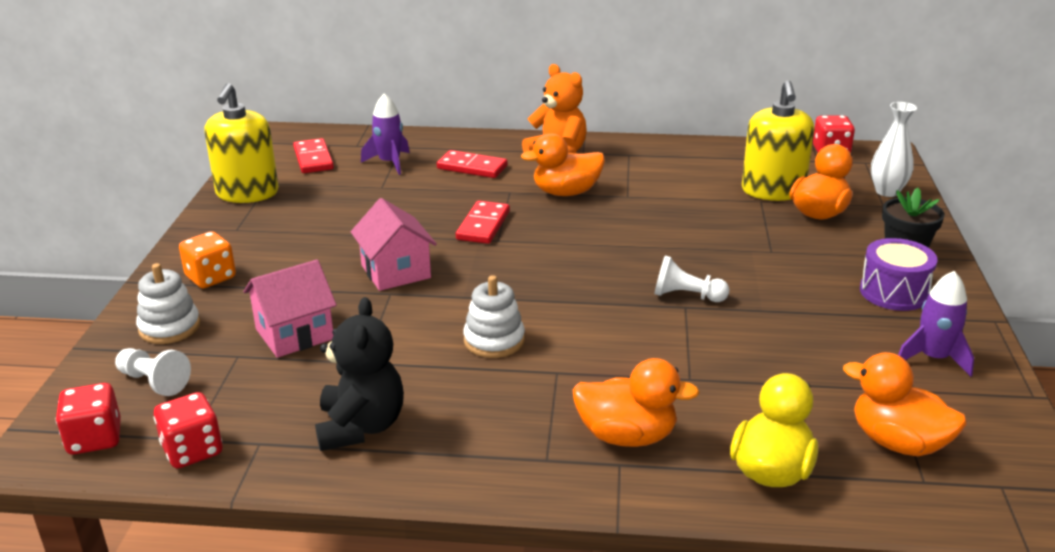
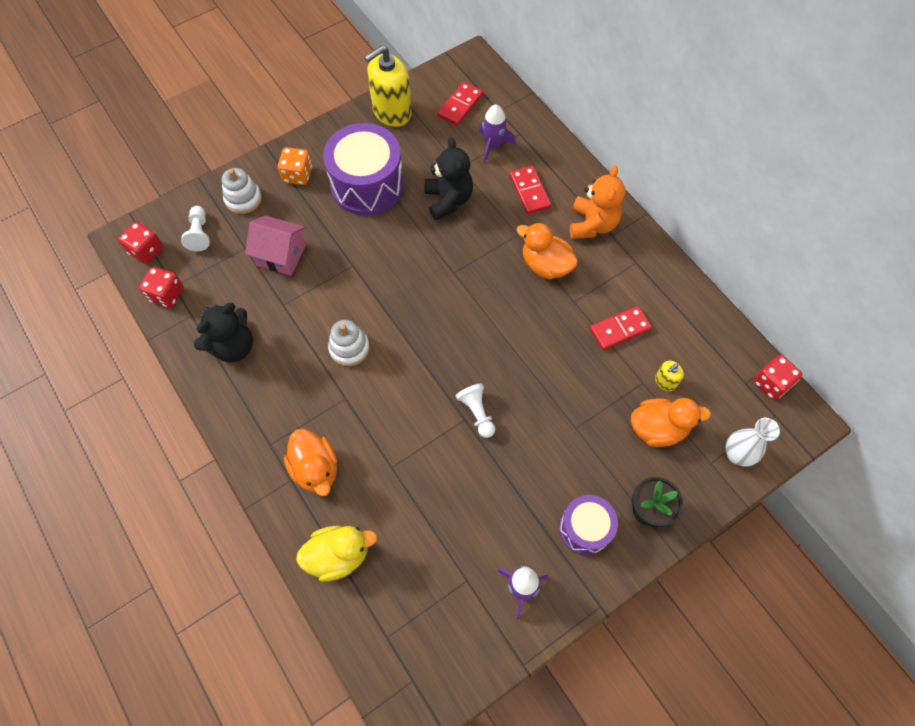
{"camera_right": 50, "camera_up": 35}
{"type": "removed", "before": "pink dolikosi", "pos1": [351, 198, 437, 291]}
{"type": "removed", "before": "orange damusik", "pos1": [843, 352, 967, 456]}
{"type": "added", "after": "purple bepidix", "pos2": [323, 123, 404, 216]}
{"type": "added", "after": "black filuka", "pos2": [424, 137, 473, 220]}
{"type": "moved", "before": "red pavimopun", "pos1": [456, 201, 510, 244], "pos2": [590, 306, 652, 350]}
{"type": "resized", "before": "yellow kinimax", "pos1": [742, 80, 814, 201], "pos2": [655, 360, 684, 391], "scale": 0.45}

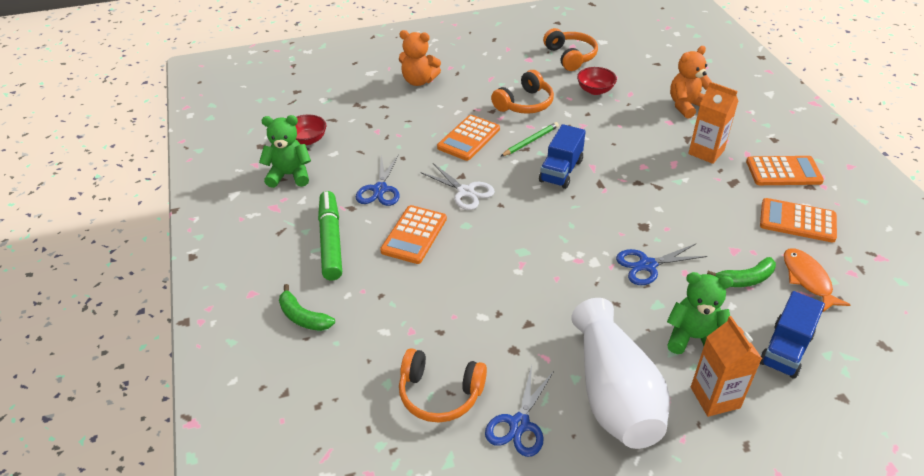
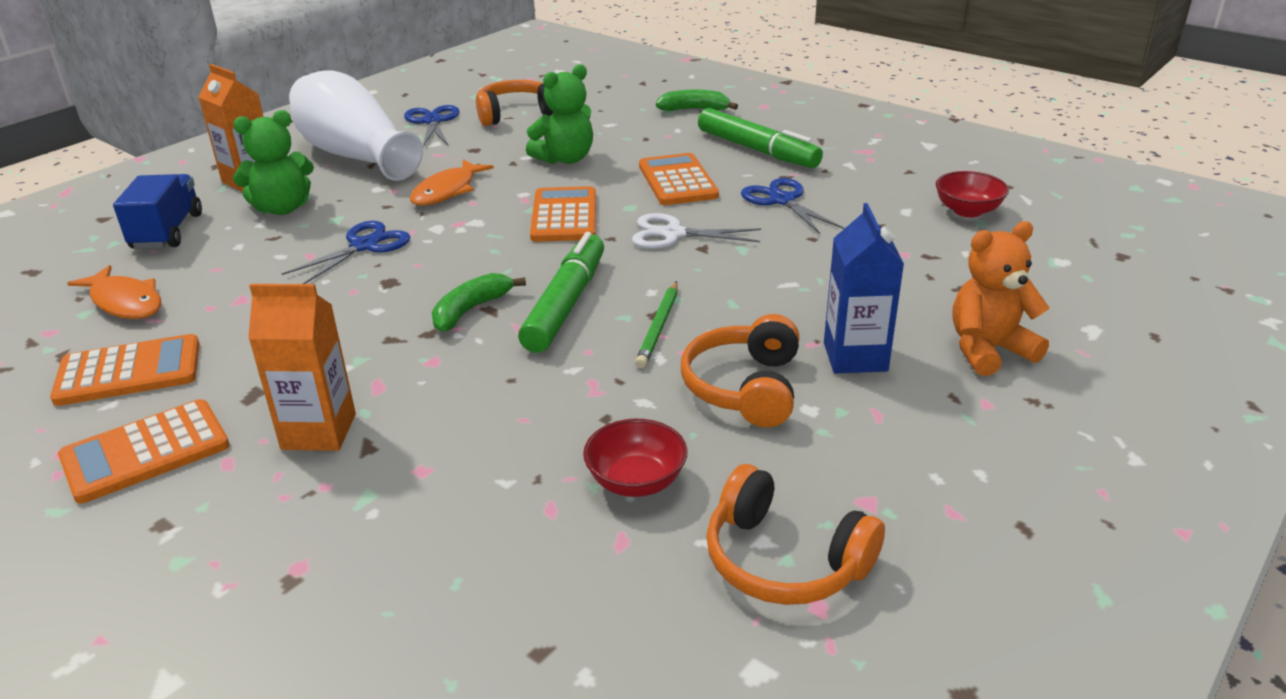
{"camera_right": 145, "camera_up": -10}
{"type": "removed", "before": "orange filuka", "pos1": [670, 46, 712, 119]}
{"type": "added", "after": "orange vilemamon", "pos2": [410, 159, 494, 206]}
{"type": "added", "after": "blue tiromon", "pos2": [824, 203, 904, 373]}
{"type": "moved", "before": "green filuka", "pos1": [259, 115, 311, 188], "pos2": [526, 64, 593, 164]}
{"type": "moved", "before": "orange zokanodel", "pos1": [437, 115, 500, 161], "pos2": [530, 186, 596, 242]}
{"type": "moved", "before": "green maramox", "pos1": [707, 257, 776, 287], "pos2": [431, 273, 526, 332]}
{"type": "replaced", "before": "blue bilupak", "after": "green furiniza", "pos1": [539, 124, 586, 189], "pos2": [518, 232, 604, 353]}

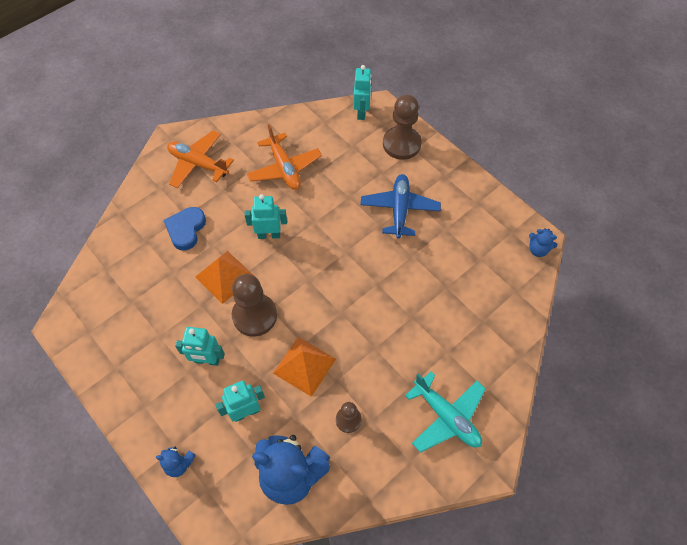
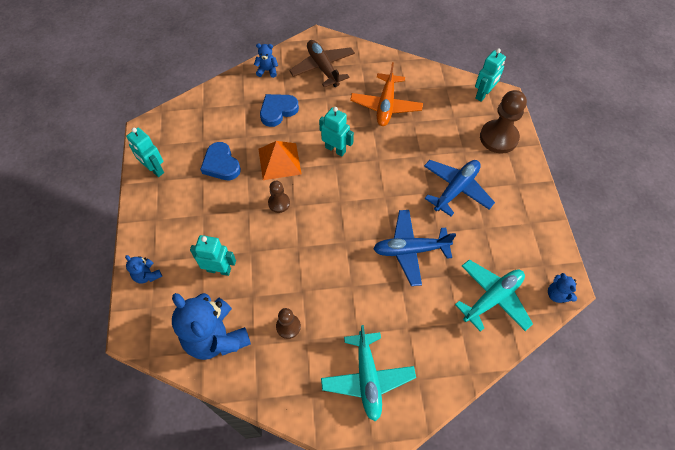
{"camera_right": 35, "camera_up": 0}
{"type": "removed", "before": "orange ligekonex", "pos1": [273, 337, 336, 397]}
{"type": "added", "after": "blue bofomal", "pos2": [200, 142, 241, 180]}
{"type": "added", "after": "blue filuka", "pos2": [254, 43, 278, 78]}
{"type": "added", "after": "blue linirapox", "pos2": [373, 210, 456, 286]}
{"type": "added", "after": "turquoise linirapox", "pos2": [455, 260, 533, 332]}
{"type": "moved", "before": "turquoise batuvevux", "pos1": [175, 327, 225, 366], "pos2": [126, 128, 164, 177]}
{"type": "recoloured", "before": "orange linirapox", "after": "brown linirapox", "pos1": [167, 130, 234, 188], "pos2": [289, 40, 355, 87]}
{"type": "resized", "before": "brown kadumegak", "pos1": [232, 274, 277, 337], "pos2": [268, 181, 290, 213], "scale": 0.54}

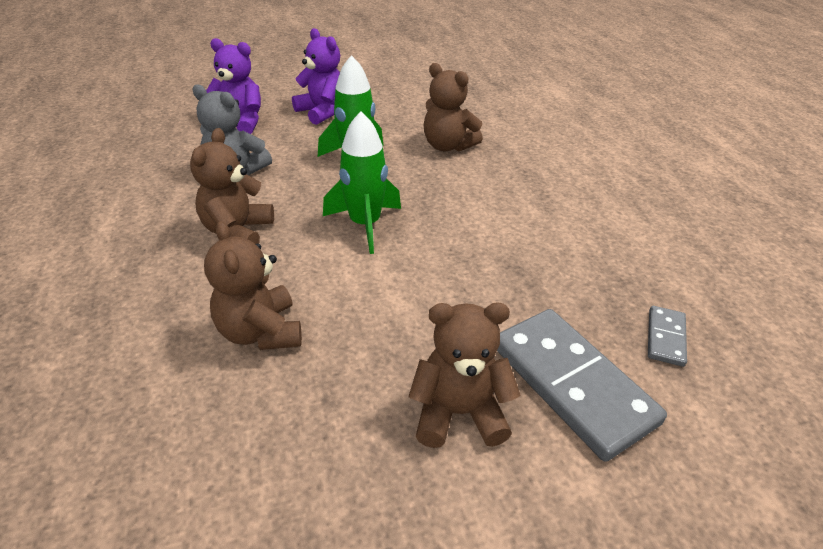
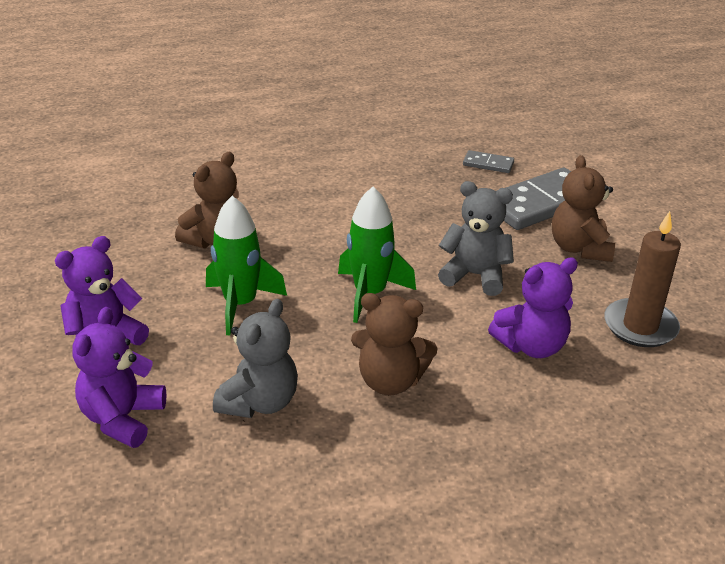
{"camera_right": -90, "camera_up": -5}
{"type": "added", "after": "grey filuka", "pos2": [438, 181, 514, 296]}
{"type": "added", "after": "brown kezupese", "pos2": [604, 211, 681, 347]}
{"type": "recoloured", "before": "brown filuka", "after": "purple filuka", "pos1": [204, 221, 302, 350], "pos2": [488, 257, 578, 358]}

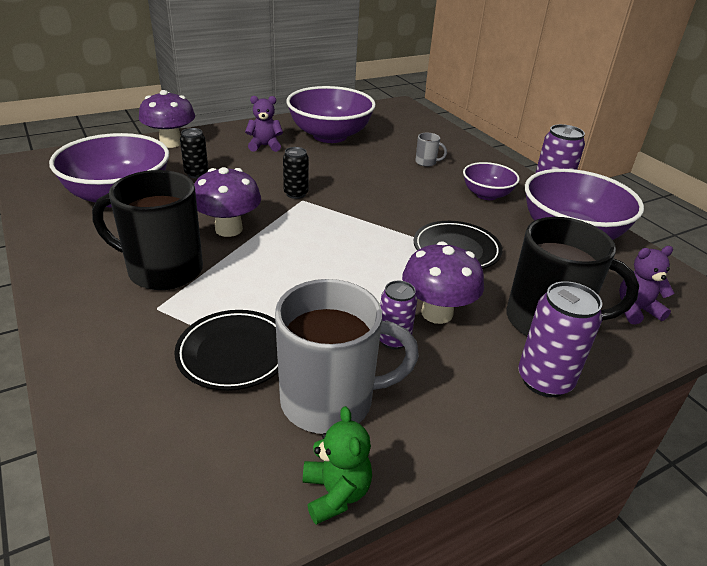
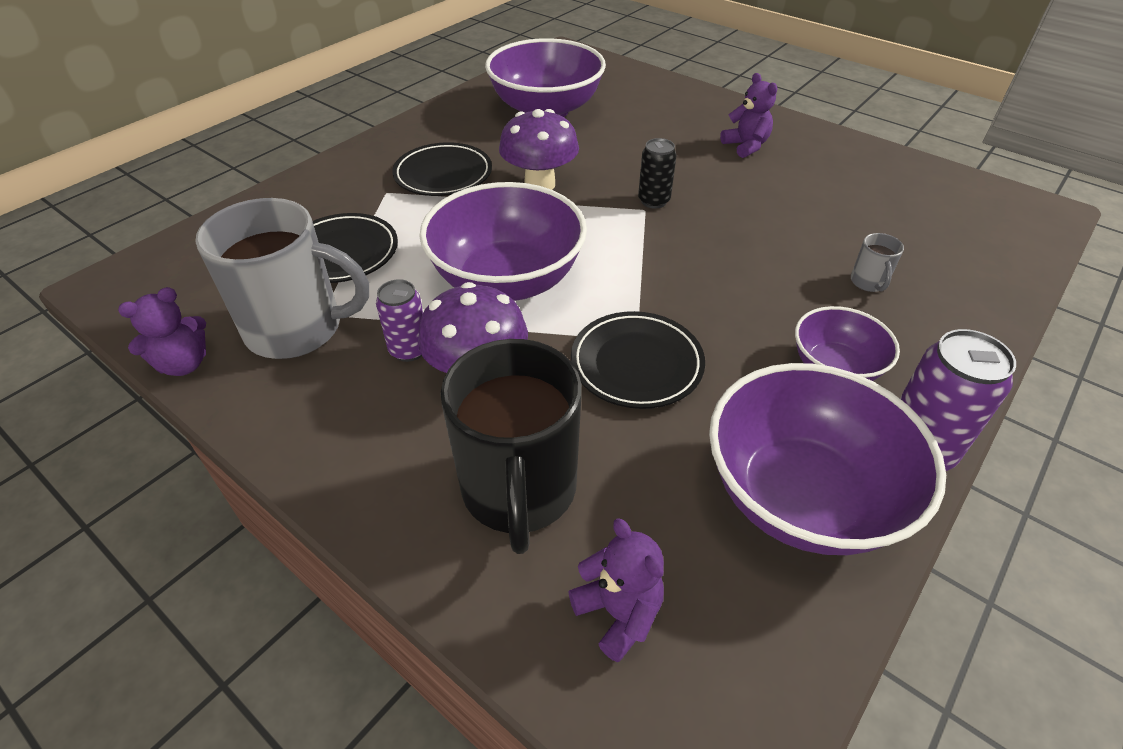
{"camera_right": 70, "camera_up": 10}
{"type": "removed", "before": "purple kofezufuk", "pos1": [139, 90, 195, 148]}
{"type": "removed", "before": "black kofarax", "pos1": [180, 128, 208, 178]}
{"type": "removed", "before": "purple kofarax", "pos1": [518, 281, 602, 397]}
{"type": "moved", "before": "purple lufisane", "pos1": [286, 86, 376, 143], "pos2": [419, 182, 587, 301]}
{"type": "replaced", "before": "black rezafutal", "after": "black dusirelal", "pos1": [92, 170, 203, 290], "pos2": [392, 142, 492, 196]}
{"type": "recoloured", "before": "green filuka", "after": "purple filuka", "pos1": [303, 406, 372, 525], "pos2": [118, 287, 206, 376]}
{"type": "turned", "before": "grey rezafutal", "pos1": [275, 279, 419, 434], "pos2": [195, 198, 369, 359], "turn": -60}

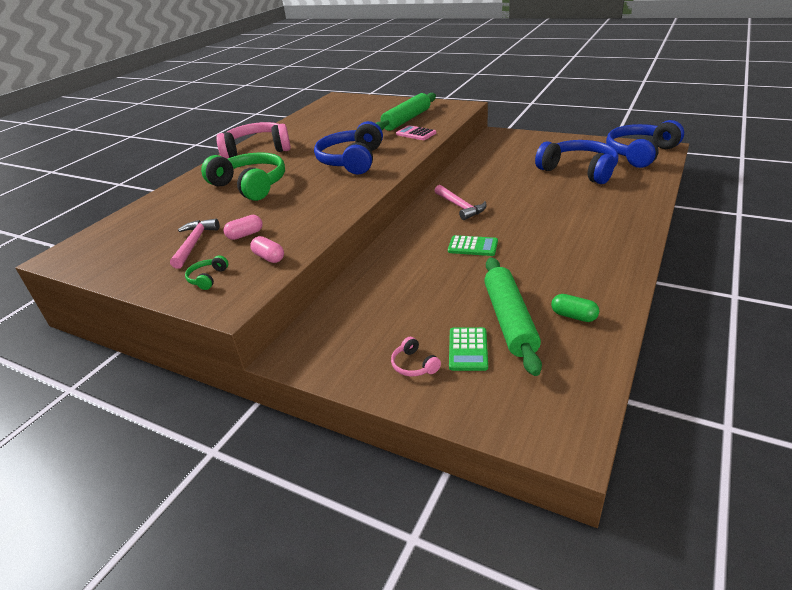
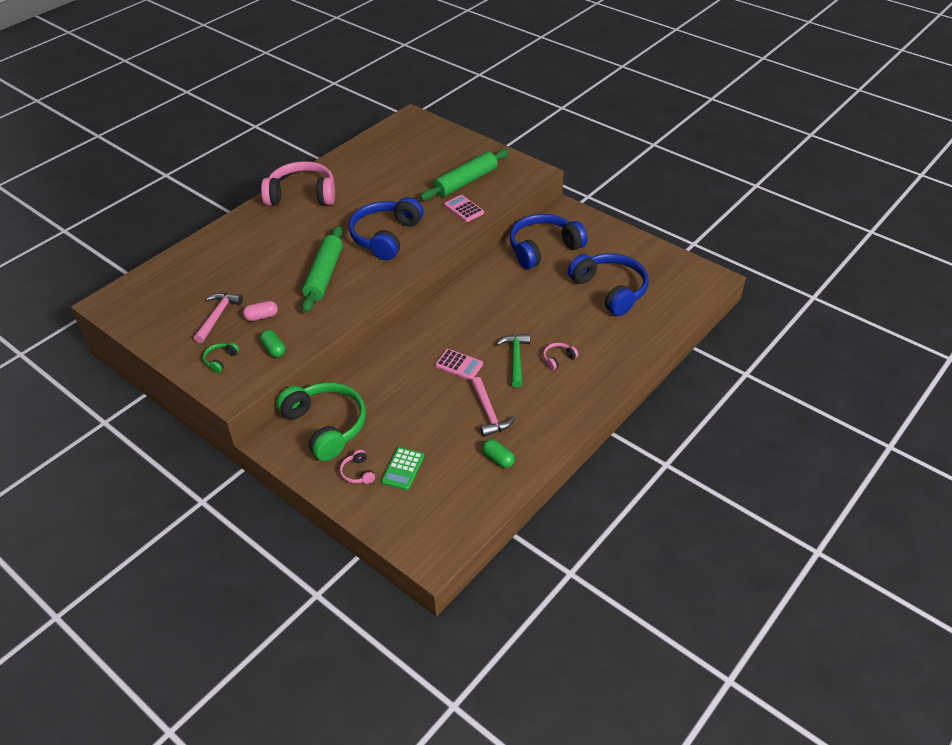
{"camera_right": 10, "camera_up": 10}
{"type": "added", "after": "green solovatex", "pos2": [496, 334, 530, 388]}
{"type": "added", "after": "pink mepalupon", "pos2": [543, 343, 578, 370]}
{"type": "moved", "before": "green mepalupon", "pos1": [201, 152, 285, 201], "pos2": [276, 382, 366, 461]}
{"type": "moved", "before": "pink solovatex", "pos1": [435, 185, 486, 220], "pos2": [471, 377, 515, 437]}
{"type": "moved", "before": "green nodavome", "pos1": [484, 257, 542, 376], "pos2": [302, 226, 343, 313]}
{"type": "moved", "before": "blue mepalupon", "pos1": [606, 120, 684, 168], "pos2": [510, 214, 588, 269]}
{"type": "recoloured", "before": "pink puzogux", "after": "green puzogux", "pos1": [250, 236, 284, 263], "pos2": [260, 330, 285, 358]}
{"type": "recoloured", "before": "green zokanodel", "after": "pink zokanodel", "pos1": [448, 235, 498, 256], "pos2": [435, 349, 483, 380]}

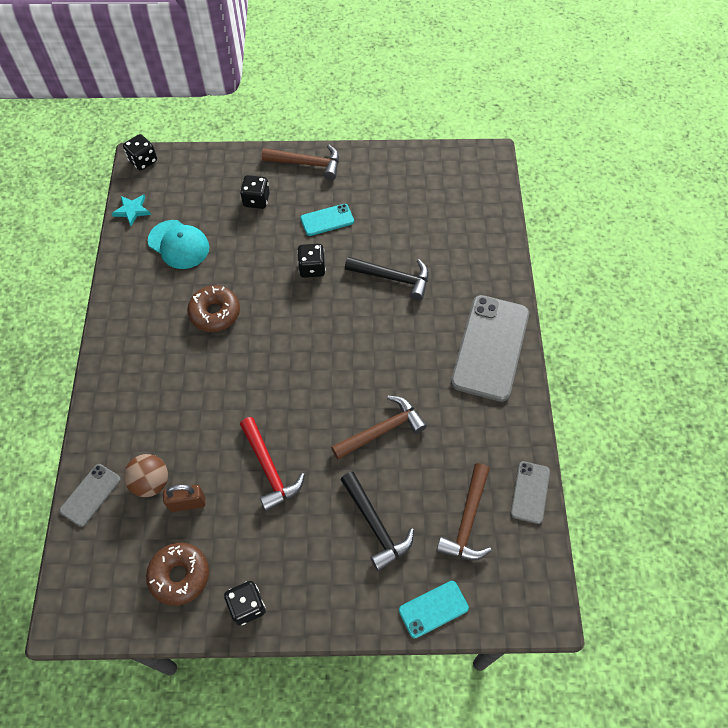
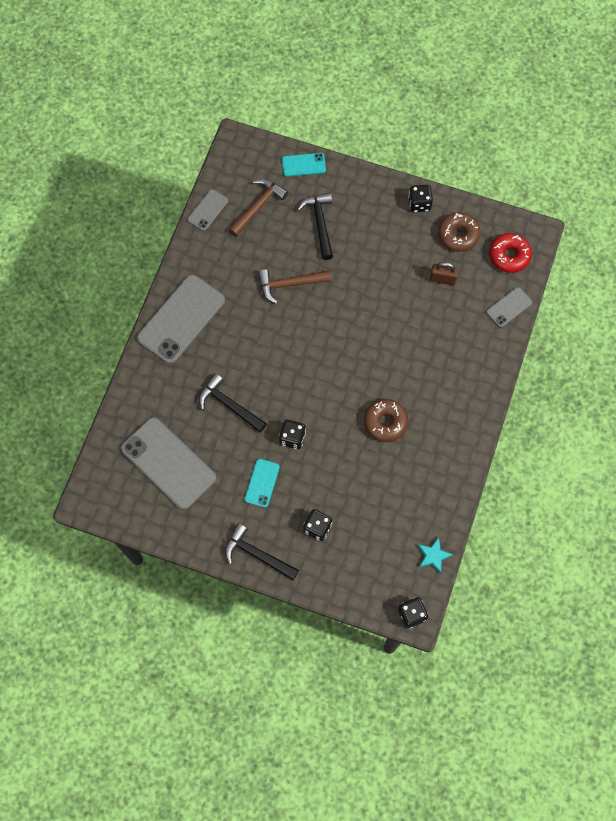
{"camera_right": -160, "camera_up": 10}
{"type": "removed", "before": "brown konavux", "pos1": [124, 454, 168, 497]}
{"type": "removed", "before": "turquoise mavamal", "pos1": [148, 220, 209, 269]}
{"type": "removed", "before": "red solovatex", "pos1": [240, 417, 305, 511]}
{"type": "added", "after": "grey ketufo", "pos2": [121, 417, 216, 510]}
{"type": "added", "after": "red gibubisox", "pos2": [489, 233, 532, 273]}
{"type": "recoloured", "before": "brown solovatex", "after": "black solovatex", "pos1": [261, 145, 339, 180], "pos2": [225, 523, 299, 580]}
{"type": "turned", "before": "turquoise ketufo", "pos1": [300, 204, 354, 236], "pos2": [245, 459, 280, 508], "turn": -75}

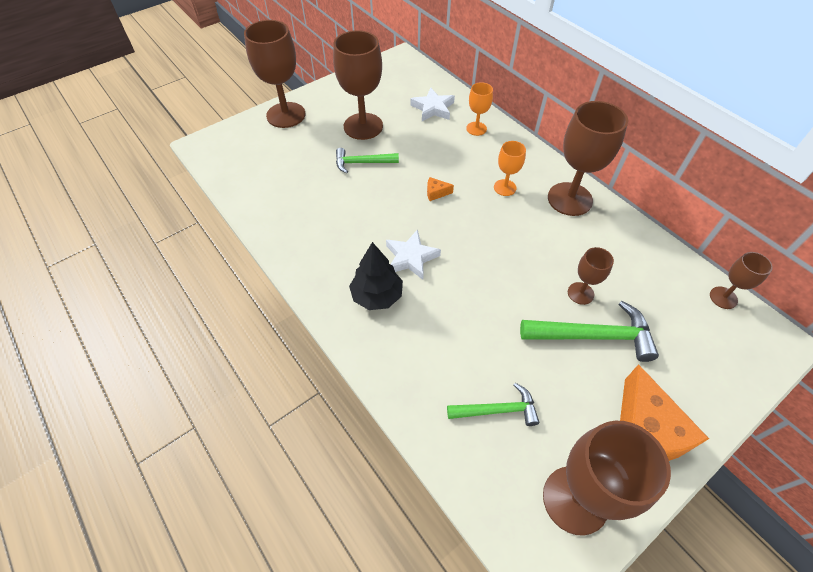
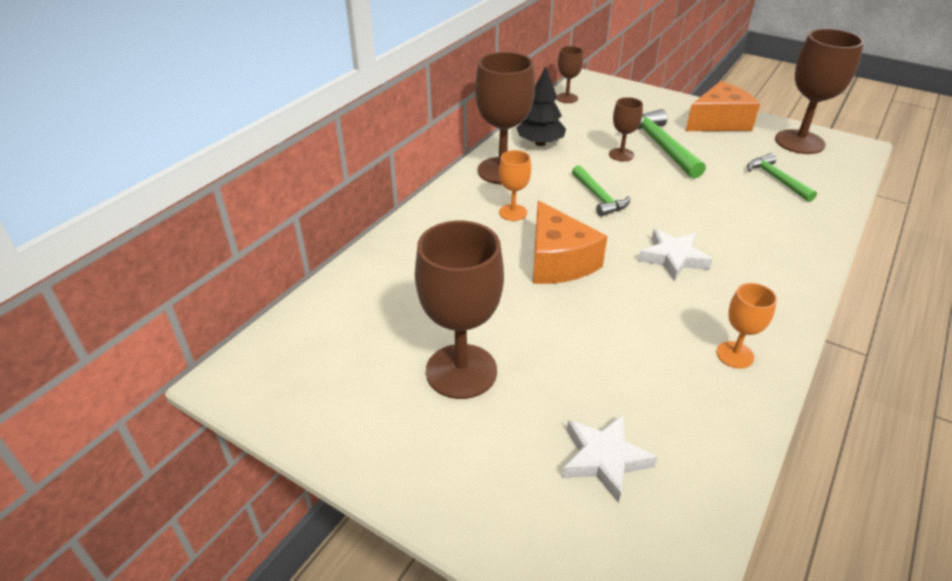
{"camera_right": -110, "camera_up": -15}
{"type": "removed", "before": "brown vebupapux", "pos1": [244, 20, 305, 128]}
{"type": "moved", "before": "green solovatex", "pos1": [336, 148, 399, 173], "pos2": [572, 165, 630, 216]}
{"type": "moved", "before": "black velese", "pos1": [349, 242, 403, 310], "pos2": [517, 67, 566, 146]}
{"type": "moved", "before": "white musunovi", "pos1": [410, 88, 455, 121], "pos2": [562, 415, 657, 503]}
{"type": "moved", "before": "orange vebupapux", "pos1": [466, 82, 493, 136], "pos2": [717, 283, 777, 369]}
{"type": "resized", "before": "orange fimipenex", "pos1": [427, 177, 454, 201], "pos2": [533, 201, 607, 284], "scale": 2.47}

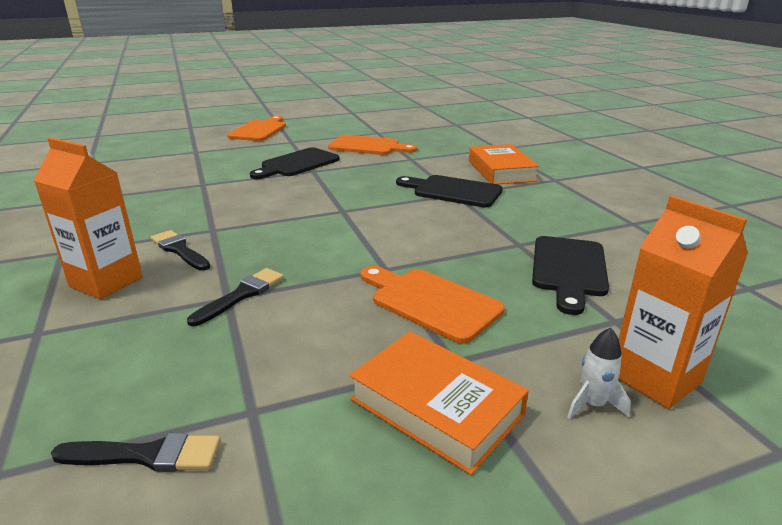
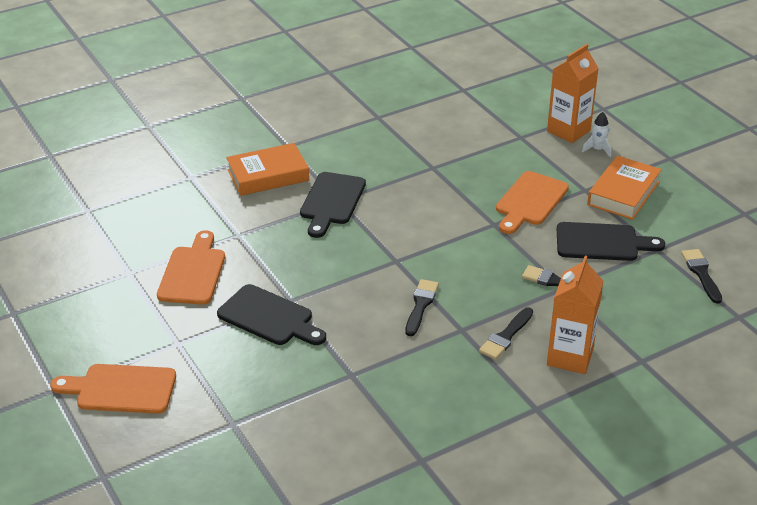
{"camera_right": -100, "camera_up": 10}
{"type": "added", "after": "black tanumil", "pos2": [405, 279, 439, 336]}
{"type": "moved", "before": "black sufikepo", "pos1": [532, 236, 609, 315], "pos2": [557, 222, 665, 261]}

